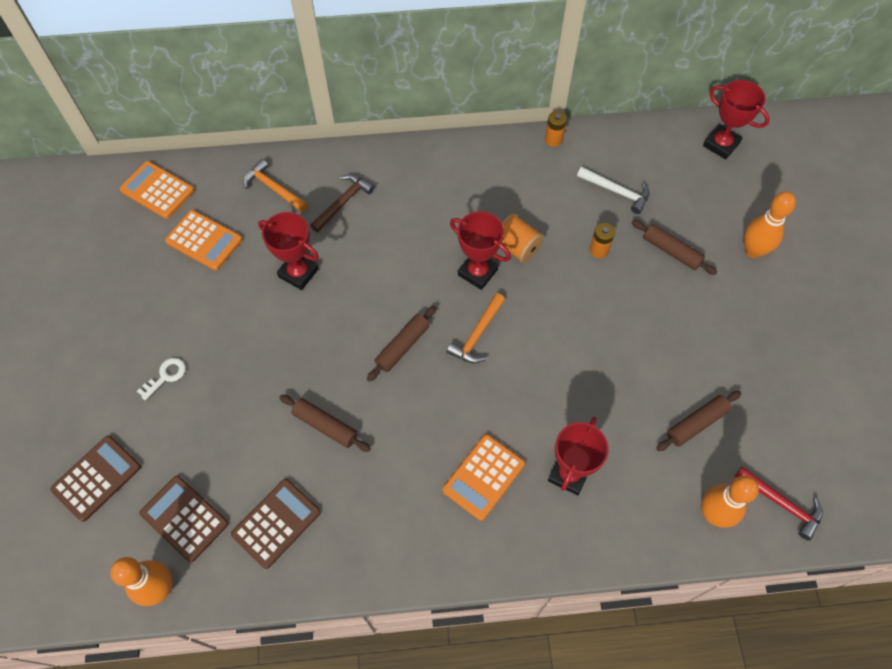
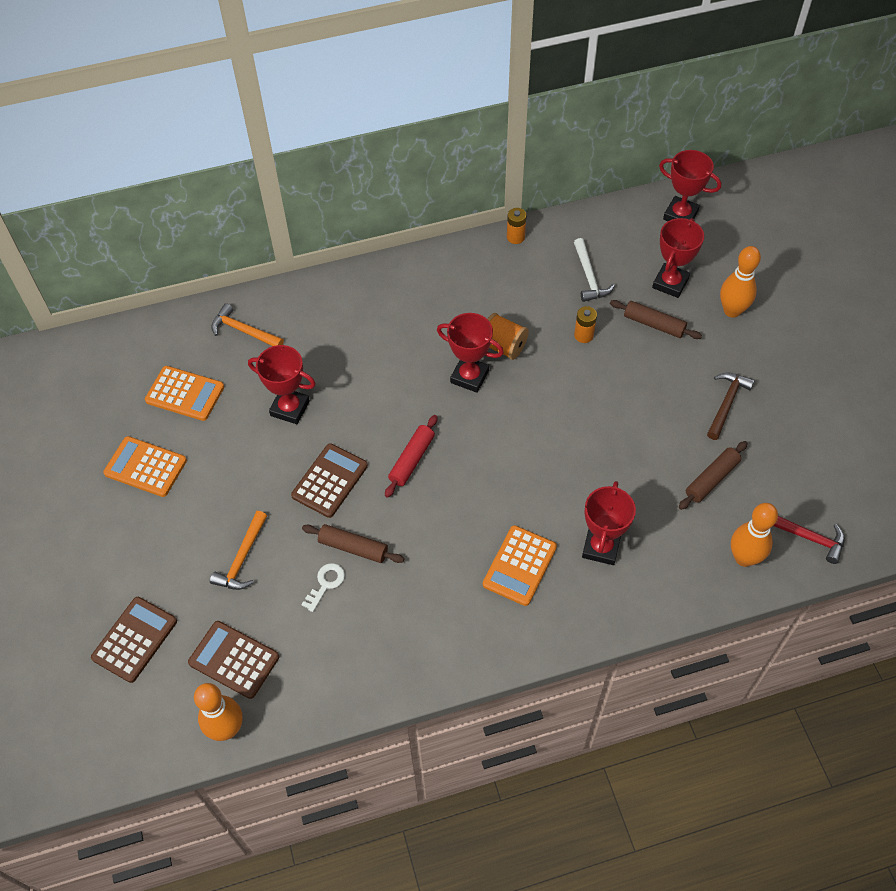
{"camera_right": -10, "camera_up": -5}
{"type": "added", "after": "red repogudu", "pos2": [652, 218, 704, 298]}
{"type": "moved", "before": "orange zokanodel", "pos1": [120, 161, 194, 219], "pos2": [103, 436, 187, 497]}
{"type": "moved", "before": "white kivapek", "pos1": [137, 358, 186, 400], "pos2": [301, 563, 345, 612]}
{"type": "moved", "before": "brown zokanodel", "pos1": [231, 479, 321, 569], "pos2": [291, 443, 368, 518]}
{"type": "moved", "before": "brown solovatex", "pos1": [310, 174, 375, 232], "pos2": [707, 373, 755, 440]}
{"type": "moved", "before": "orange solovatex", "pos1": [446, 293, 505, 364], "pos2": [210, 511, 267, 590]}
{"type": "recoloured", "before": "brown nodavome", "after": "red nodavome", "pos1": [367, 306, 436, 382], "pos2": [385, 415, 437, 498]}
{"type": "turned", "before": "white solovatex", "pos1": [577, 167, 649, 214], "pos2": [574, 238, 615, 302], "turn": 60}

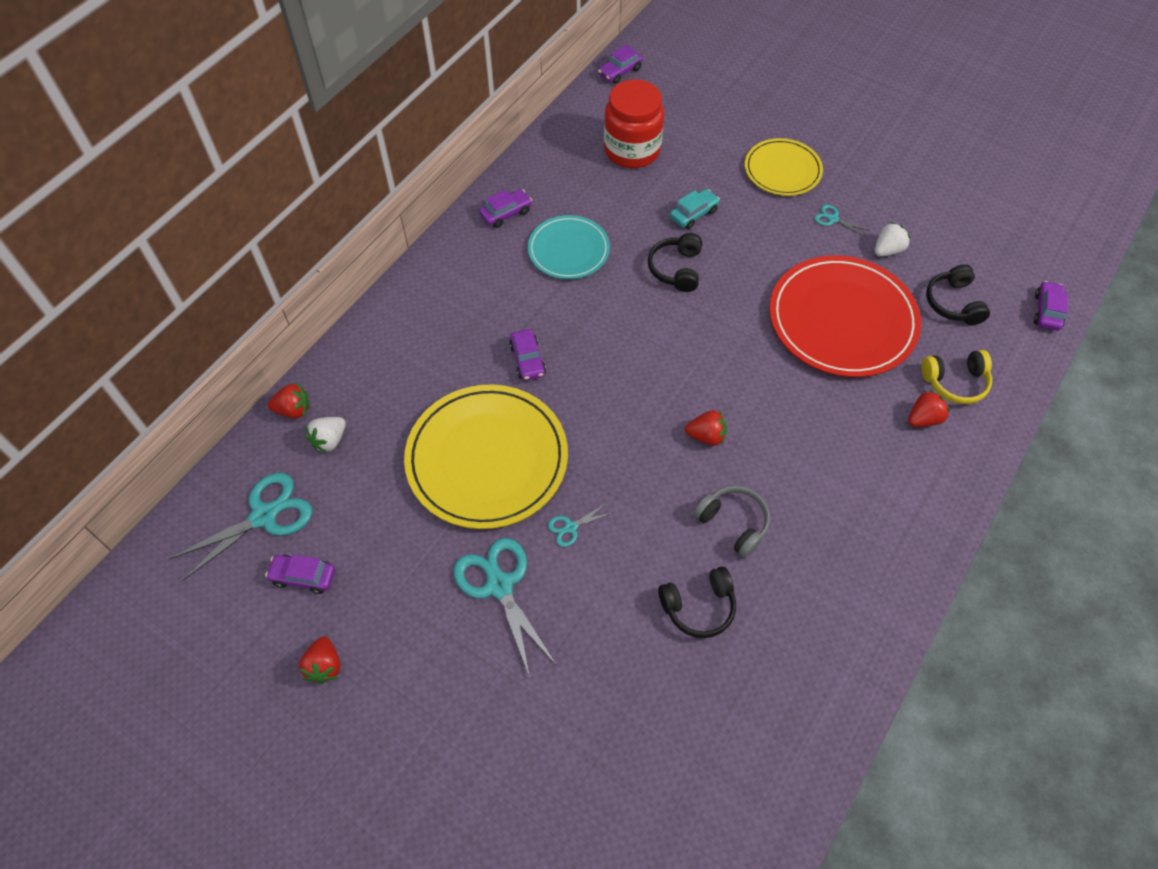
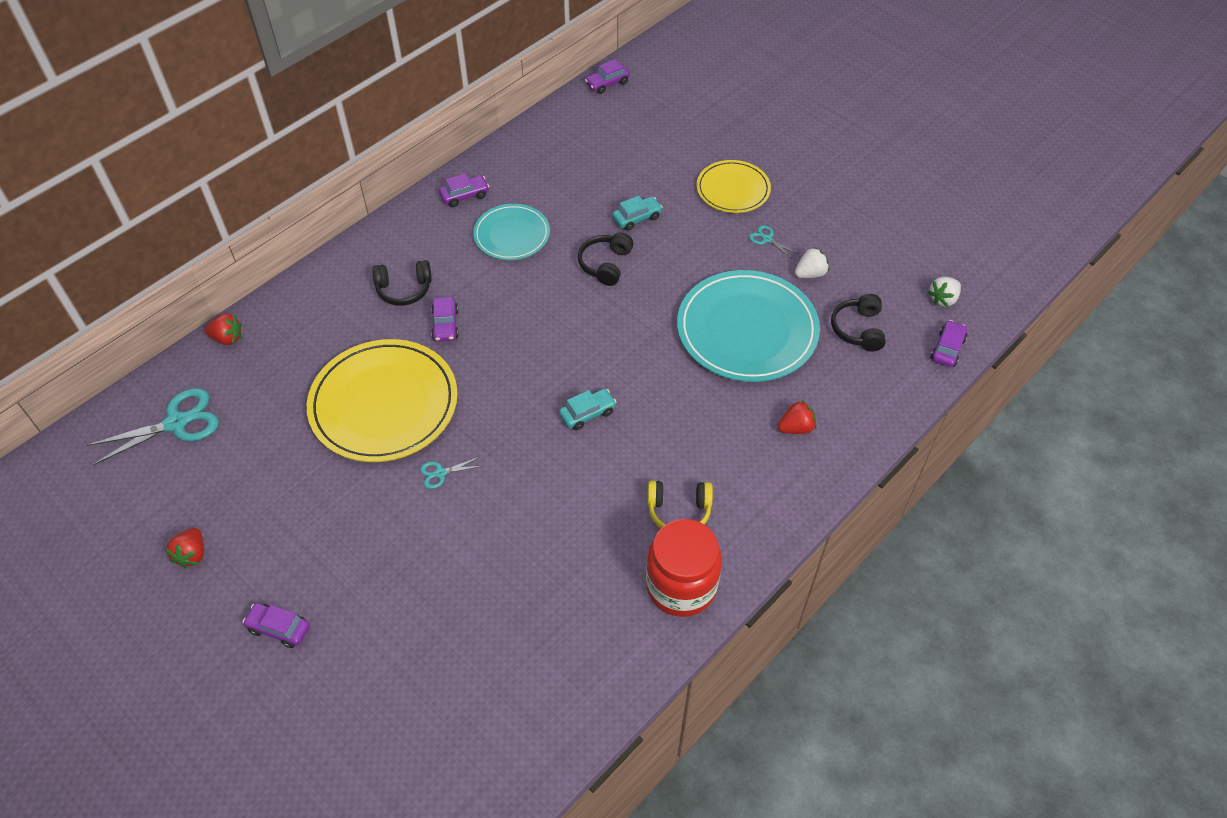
{"camera_right": 10, "camera_up": -5}
{"type": "removed", "before": "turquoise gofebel", "pos1": [454, 538, 556, 677]}
{"type": "removed", "before": "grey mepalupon", "pos1": [693, 486, 770, 558]}
{"type": "moved", "before": "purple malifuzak", "pos1": [265, 554, 335, 594], "pos2": [243, 603, 310, 648]}
{"type": "moved", "before": "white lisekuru", "pos1": [306, 417, 346, 453], "pos2": [928, 277, 961, 307]}
{"type": "moved", "before": "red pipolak", "pos1": [604, 79, 664, 168], "pos2": [646, 519, 722, 617]}
{"type": "moved", "before": "black mepalupon", "pos1": [658, 567, 736, 638], "pos2": [373, 260, 432, 306]}
{"type": "moved", "before": "yellow mepalupon", "pos1": [921, 350, 992, 404], "pos2": [647, 480, 713, 529]}
{"type": "replaced", "before": "red lisekuru", "after": "turquoise malifuzak", "pos1": [685, 410, 727, 446], "pos2": [559, 389, 617, 430]}
{"type": "recoloured", "before": "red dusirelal", "after": "turquoise dusirelal", "pos1": [770, 255, 921, 377], "pos2": [677, 270, 820, 382]}

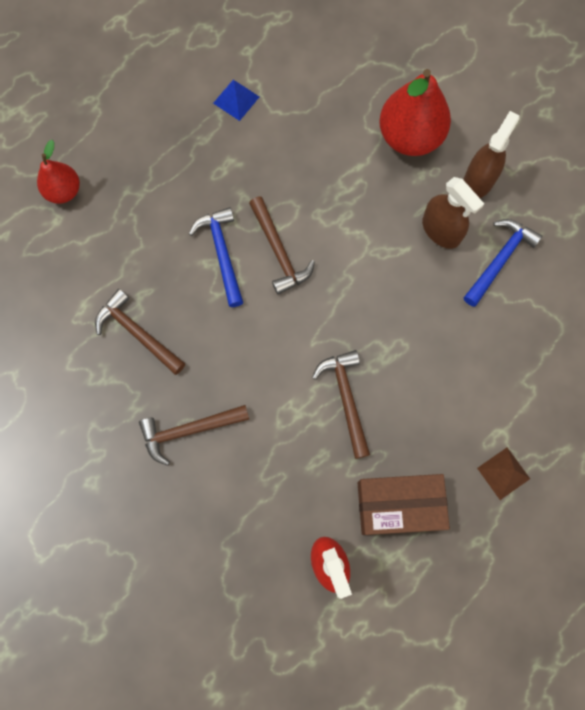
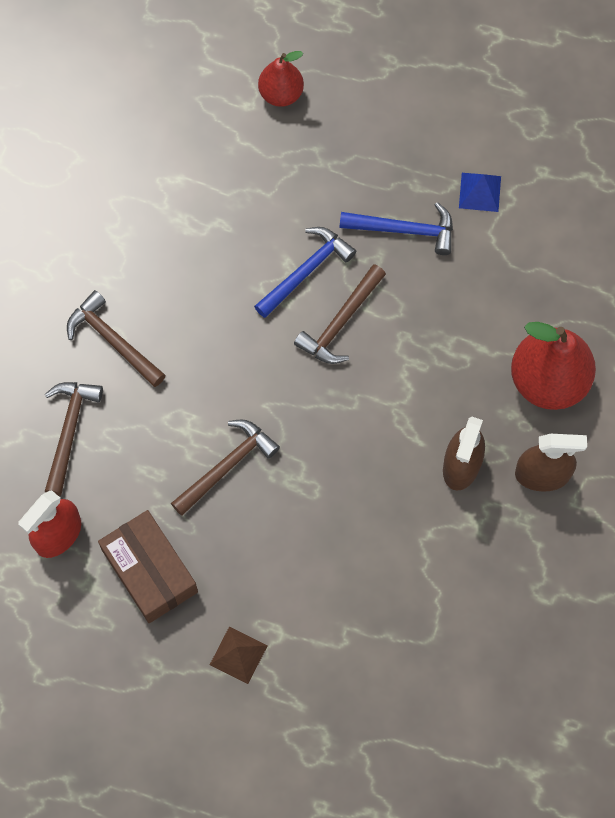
{"camera_right": 60, "camera_up": -5}
{"type": "moved", "before": "brown solovatex", "pos1": [95, 289, 185, 375], "pos2": [45, 382, 103, 496]}
{"type": "moved", "before": "blue solovatex", "pos1": [464, 219, 543, 307], "pos2": [339, 202, 453, 255]}

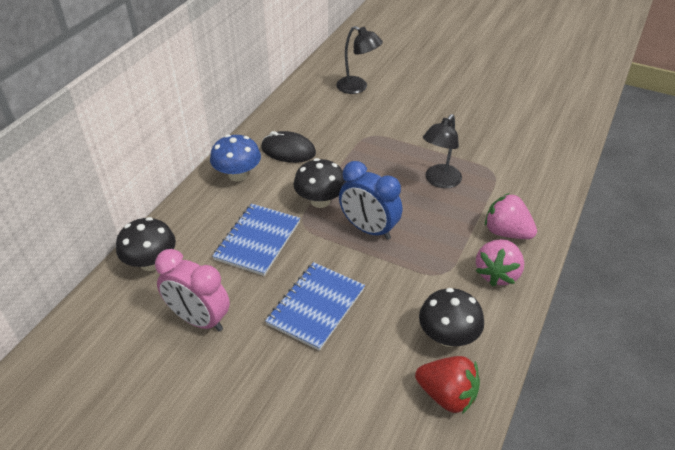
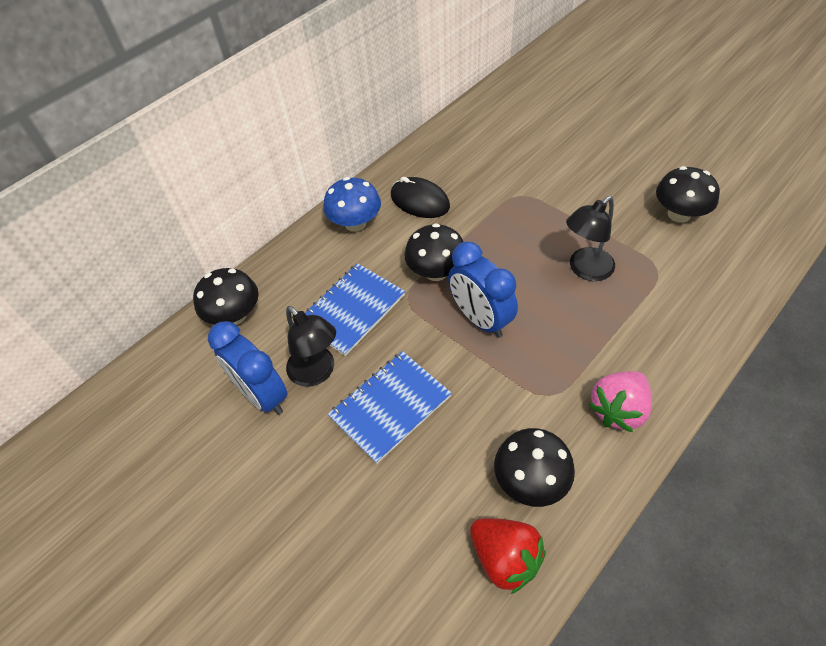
{"camera_right": 20, "camera_up": 10}
{"type": "removed", "before": "pink lisekuru", "pos1": [485, 193, 537, 239]}
{"type": "added", "after": "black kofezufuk", "pos2": [656, 166, 720, 223]}
{"type": "moved", "before": "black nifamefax", "pos1": [336, 26, 383, 94], "pos2": [286, 306, 336, 387]}
{"type": "recoloured", "before": "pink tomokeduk", "after": "blue tomokeduk", "pos1": [155, 249, 230, 331], "pos2": [208, 321, 288, 415]}

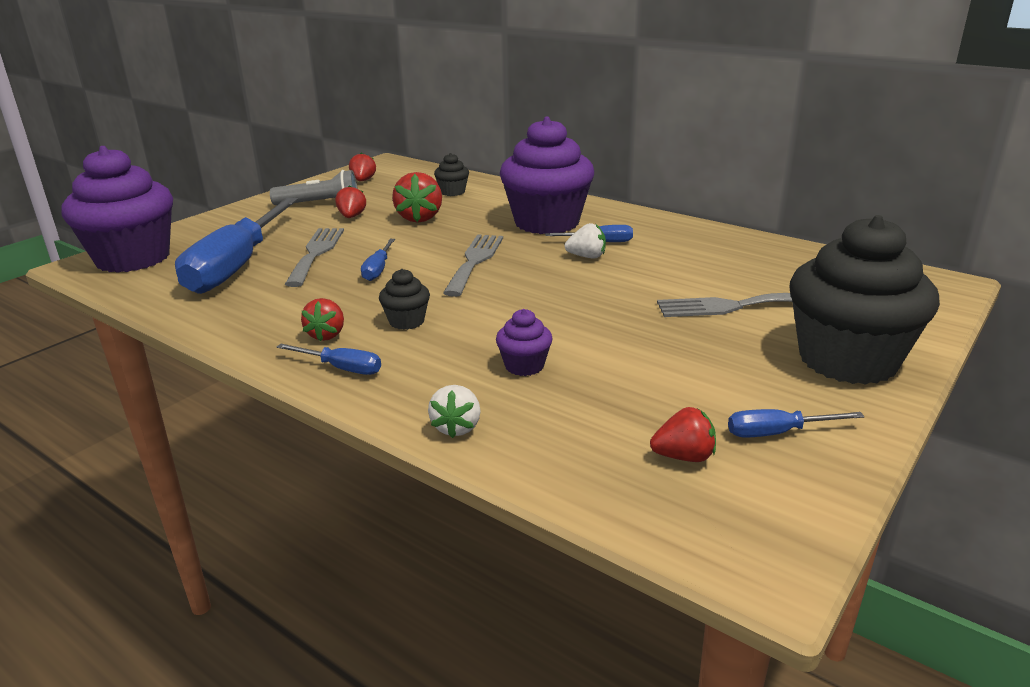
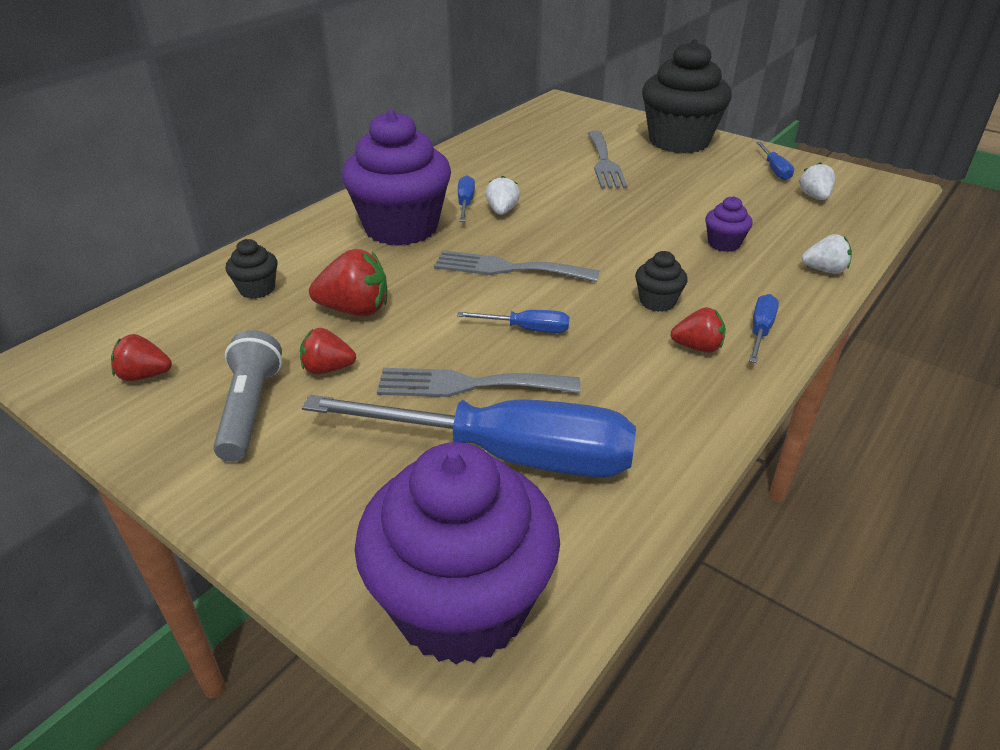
{"camera_right": -90, "camera_up": 10}
{"type": "recoloured", "before": "red lisekuru", "after": "white lisekuru", "pos1": [650, 407, 716, 462], "pos2": [799, 162, 835, 200]}

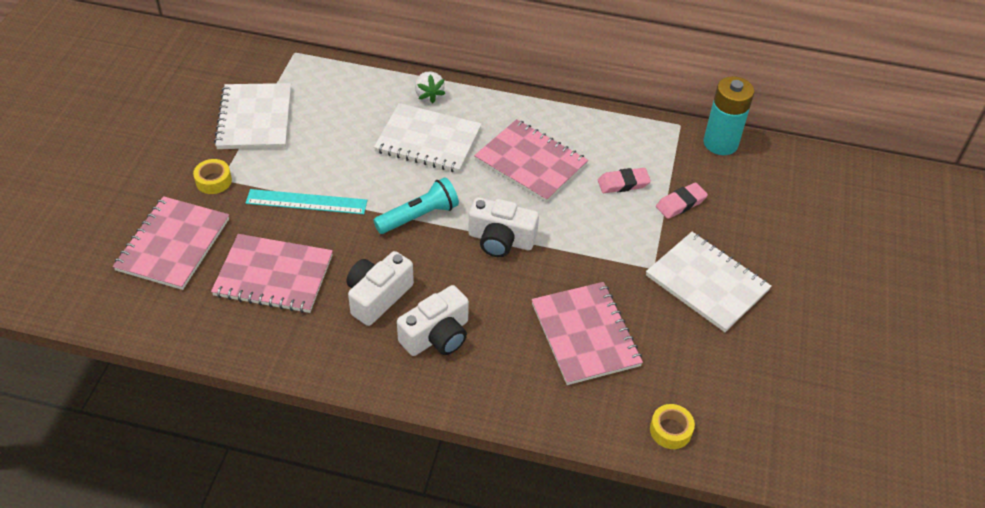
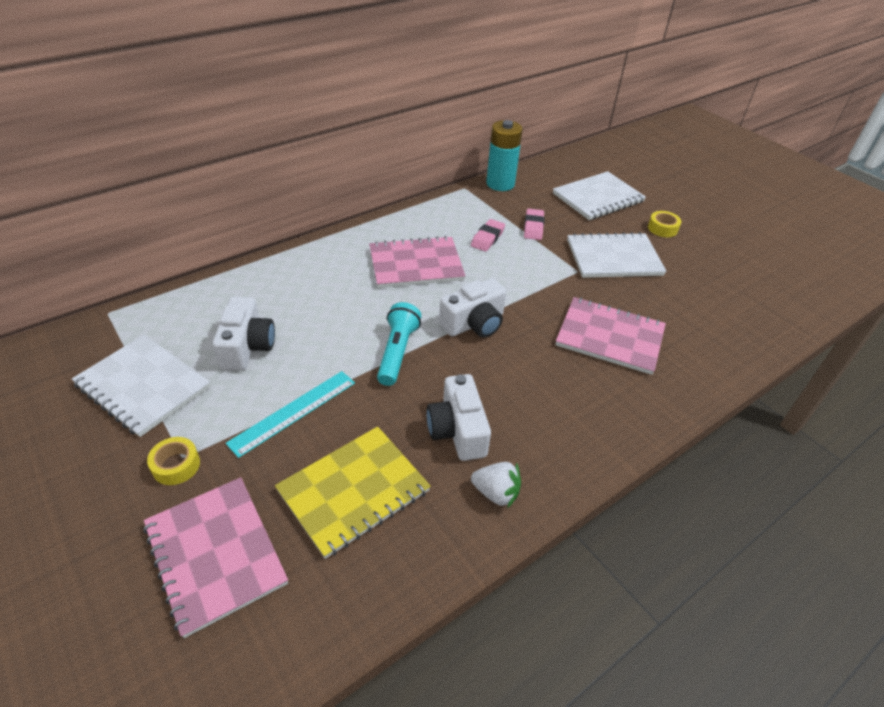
{"camera_right": -50, "camera_up": -5}
{"type": "moved", "before": "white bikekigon", "pos1": [374, 103, 482, 173], "pos2": [553, 171, 646, 220]}
{"type": "moved", "before": "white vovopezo", "pos1": [397, 285, 469, 356], "pos2": [213, 297, 275, 371]}
{"type": "moved", "before": "white lisekuru", "pos1": [415, 72, 446, 103], "pos2": [471, 462, 521, 508]}
{"type": "moved", "before": "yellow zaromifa", "pos1": [650, 404, 695, 449], "pos2": [648, 211, 681, 237]}
{"type": "recoloured", "before": "pink bikekigon", "after": "yellow bikekigon", "pos1": [211, 234, 333, 313], "pos2": [275, 427, 431, 559]}

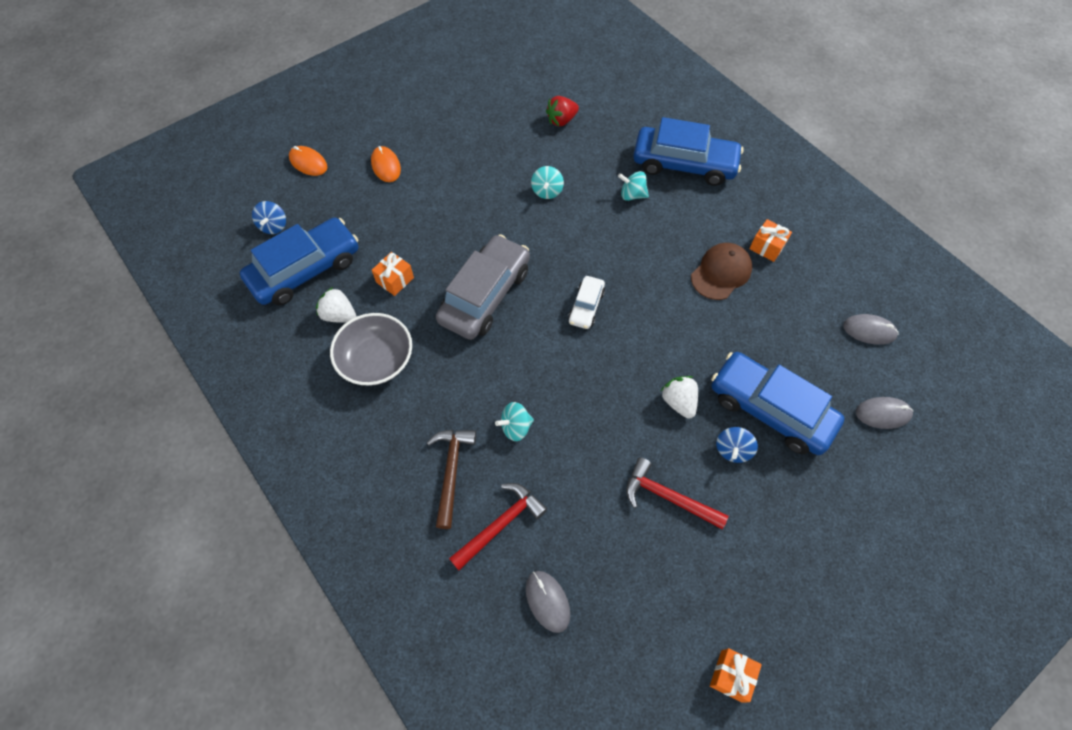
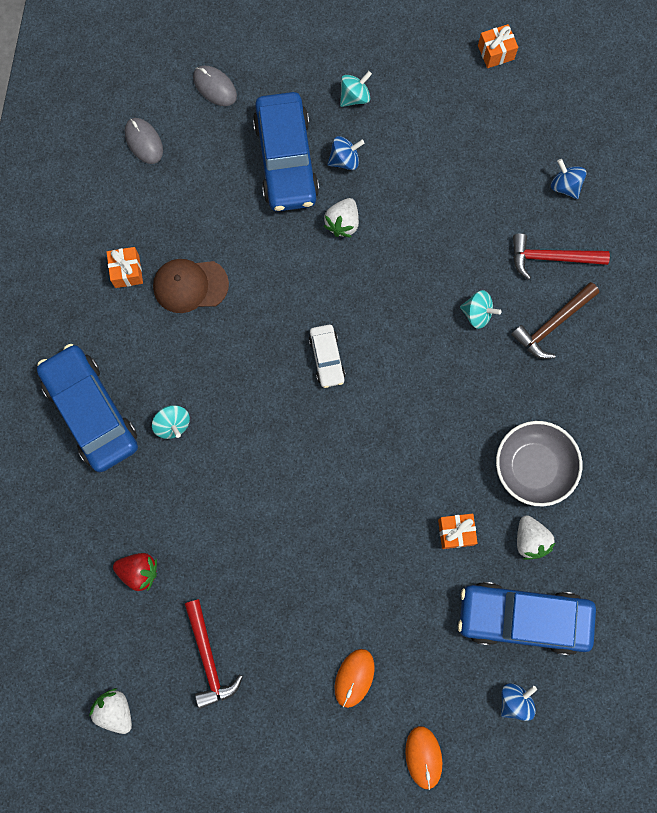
{"camera_right": -135, "camera_up": 15}
{"type": "removed", "before": "grey malifuzak", "pos1": [436, 234, 530, 340]}
{"type": "added", "after": "white lisekuru", "pos2": [89, 688, 132, 734]}
{"type": "moved", "before": "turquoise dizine", "pos1": [531, 166, 564, 199], "pos2": [340, 71, 372, 107]}
{"type": "moved", "before": "red solovatex", "pos1": [626, 457, 728, 529], "pos2": [185, 599, 243, 709]}
{"type": "replaced", "before": "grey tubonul", "after": "blue dizine", "pos1": [526, 571, 570, 633], "pos2": [551, 159, 586, 199]}
{"type": "turned", "before": "white malifuzak", "pos1": [568, 276, 605, 329], "pos2": [309, 325, 346, 388], "turn": 105}

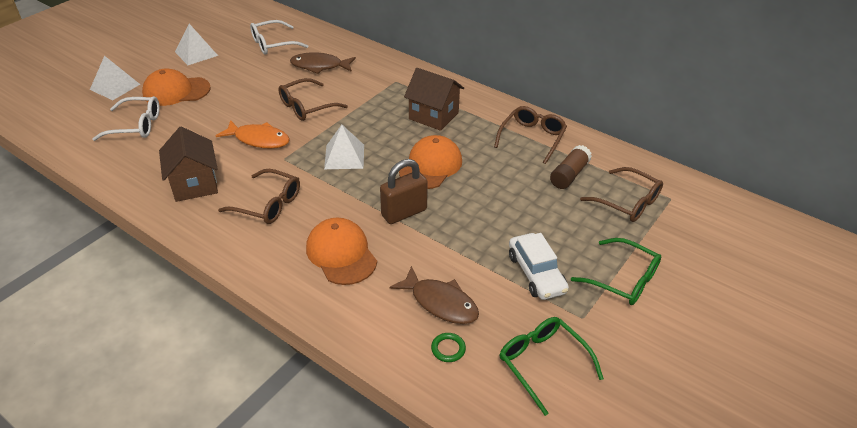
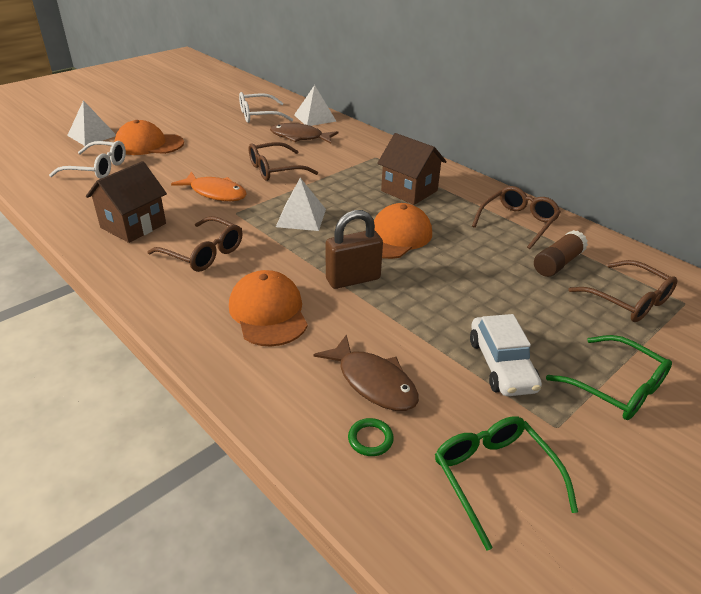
{"camera_right": 10, "camera_up": -5}
{"type": "moved", "before": "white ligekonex", "pos1": [175, 24, 218, 65], "pos2": [294, 85, 336, 126]}
{"type": "turned", "before": "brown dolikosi", "pos1": [159, 127, 218, 202], "pos2": [86, 161, 167, 243], "turn": 45}

